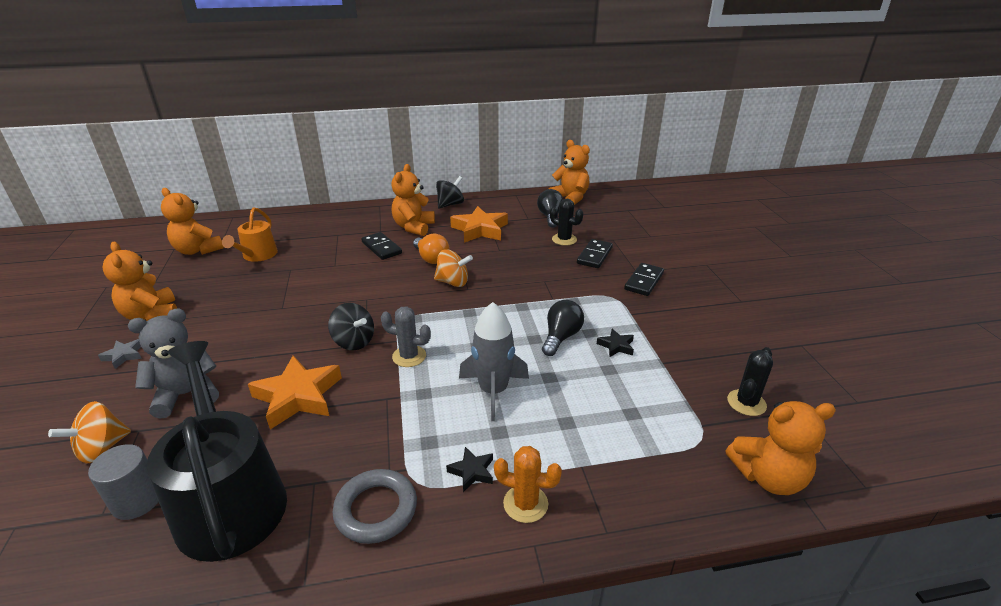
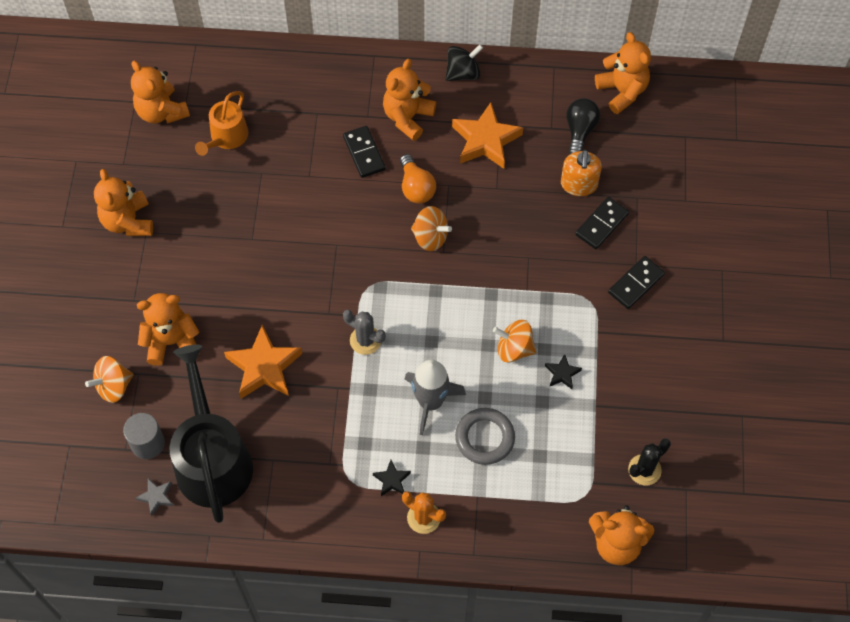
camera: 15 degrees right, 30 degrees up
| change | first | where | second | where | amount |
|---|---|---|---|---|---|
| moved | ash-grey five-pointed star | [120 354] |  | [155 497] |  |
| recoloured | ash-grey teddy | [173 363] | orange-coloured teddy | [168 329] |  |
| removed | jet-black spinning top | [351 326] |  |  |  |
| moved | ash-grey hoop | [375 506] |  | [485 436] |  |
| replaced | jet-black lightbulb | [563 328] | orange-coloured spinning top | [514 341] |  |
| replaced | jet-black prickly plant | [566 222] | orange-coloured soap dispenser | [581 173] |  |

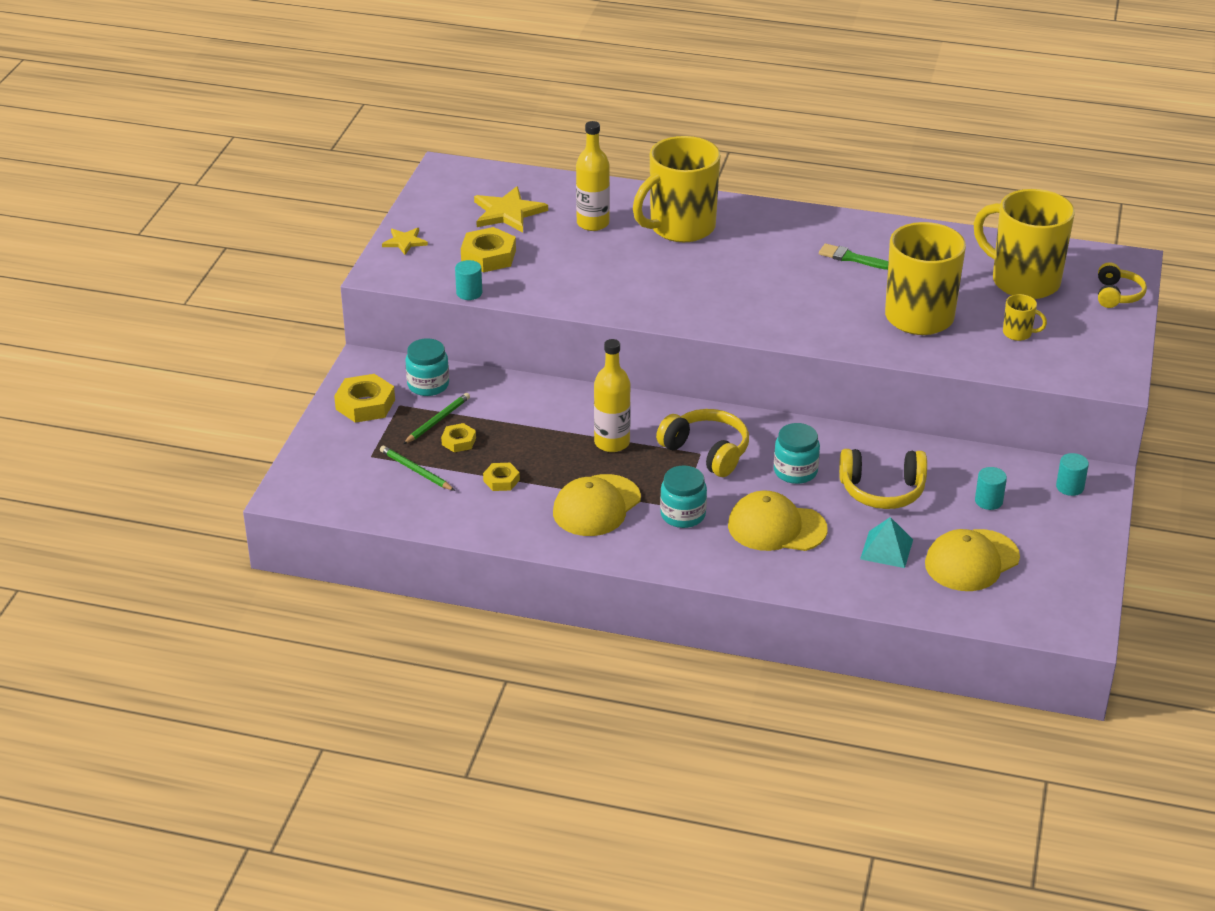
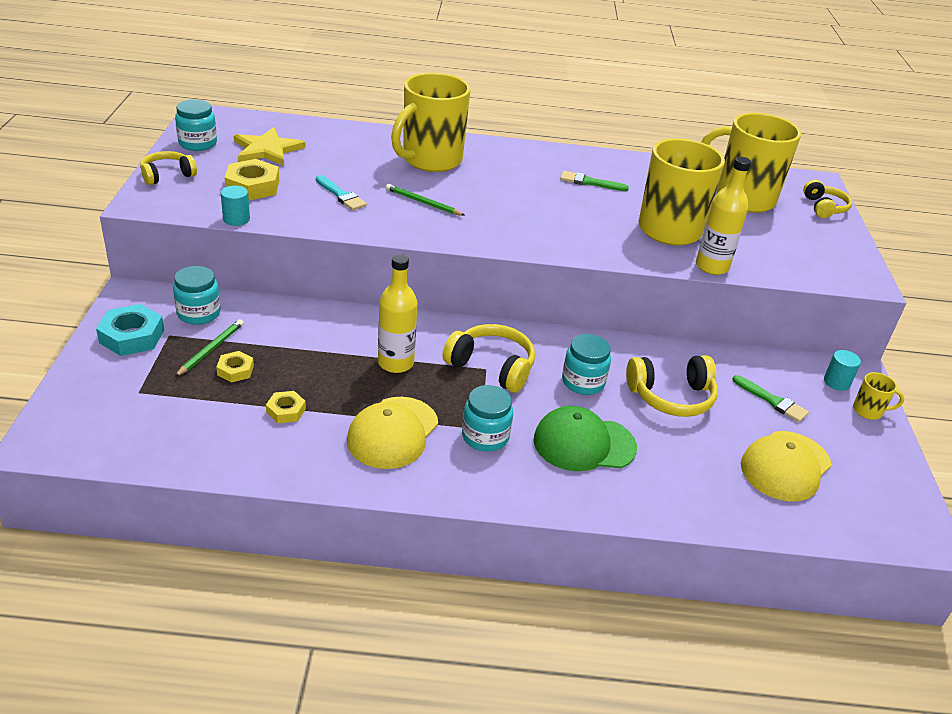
camera: 15 degrees left, 0 degrees up
| change | first | where | second | where | amount |
|---|---|---|---|---|---|
| recoloured | yellow nut | [364 398] | aqua nut | [130 330] |  |
| moved | leaf-green lead pencil | [417 468] |  | [426 200] |  |
| replaced | yellow five-pointed star | [405 241] | yellow headphones | [168 168] |  |
| moved | yellow bottle | [593 176] |  | [723 216] |  |
| recoloured | yellow peaked cap | [778 521] | leaf-green peaked cap | [585 438] |  |
| removed | aqua pyramid | [886 542] |  |  |  |
| replaced | aqua cylinder | [991 488] | leaf-green paint brush | [770 398] |  |
| moved | yellow tea mug | [1025 317] |  | [878 396] |  |
| added |  |  | aqua preserve jar | [196 125] |  |
| added |  |  | aqua paint brush | [341 192] |  |

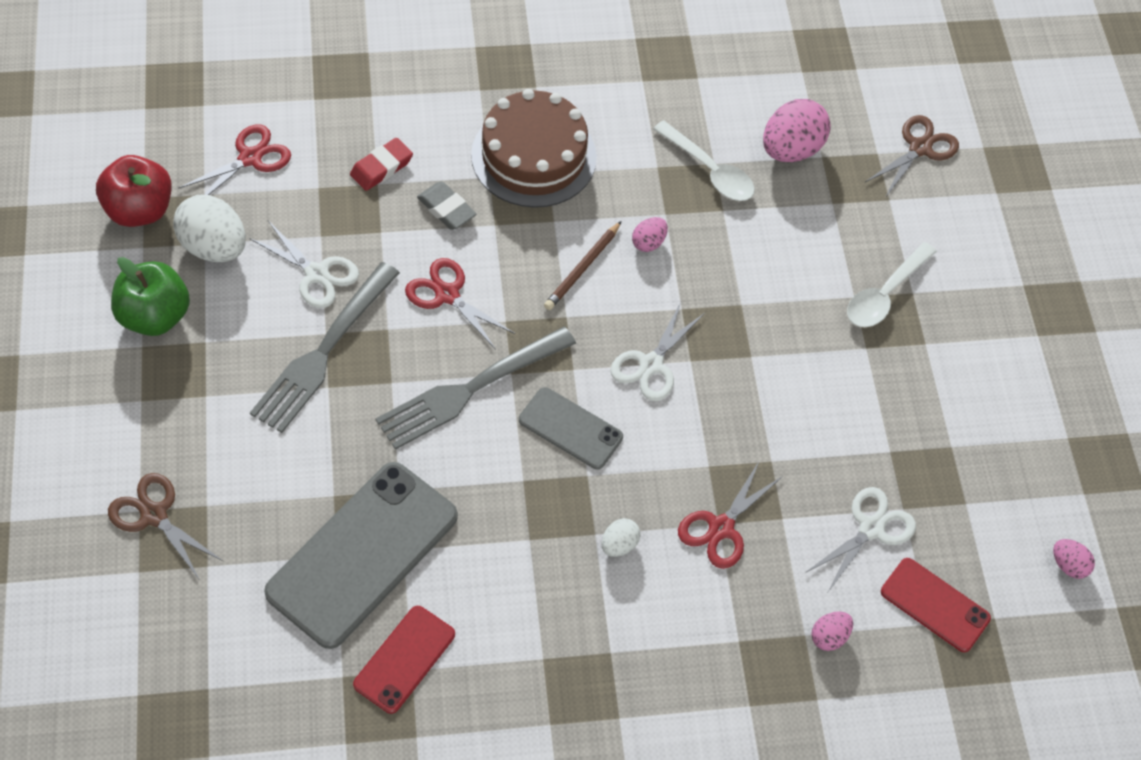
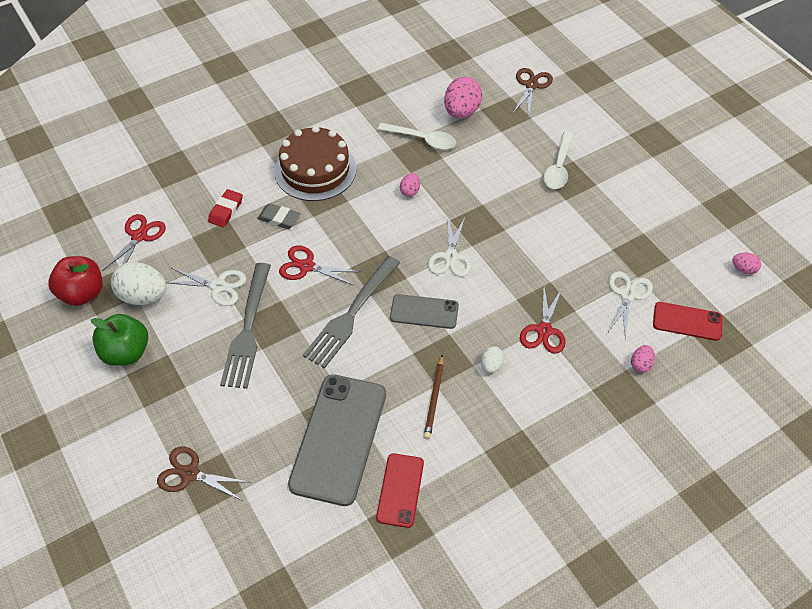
camera: 20 degrees left, 5 degrees down
| change | first | where | second | where | amount |
|---|---|---|---|---|---|
| moved | brown lead pencil | [583 265] |  | [434 396] |  |

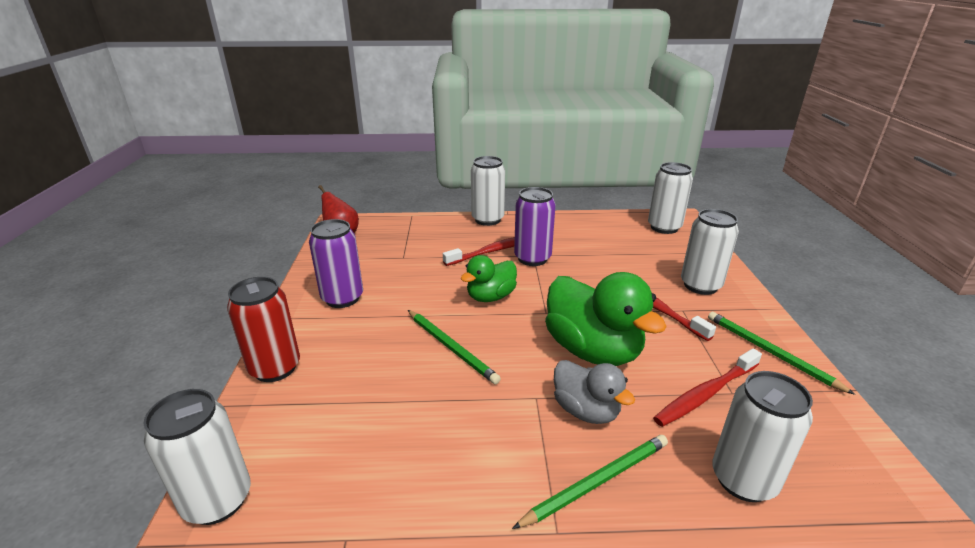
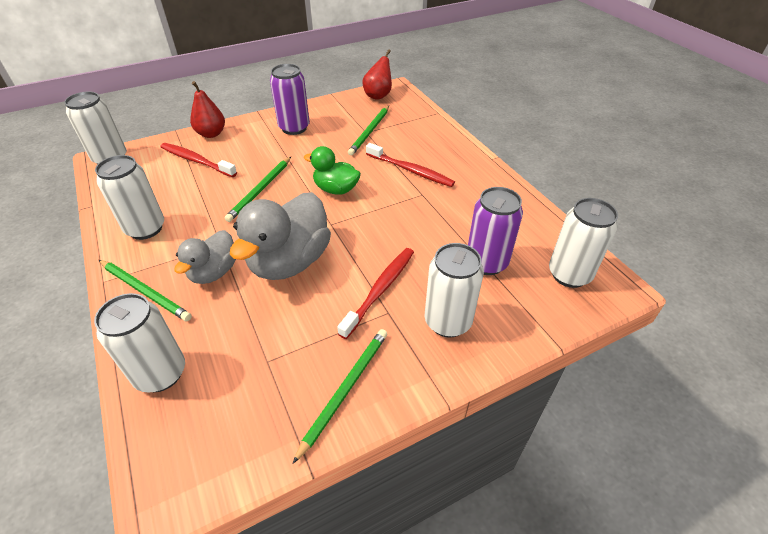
camera: 65 degrees right, 15 degrees up
| change | first | where | second | where | amount |
|---|---|---|---|---|---|
| replaced | red tin | [263 329] | red pear fruit | [207 109] |  |
| moved | snow-white tin | [488 191] |  | [129 197] |  |
| moved | violet tin | [535 226] |  | [495 231] |  |
| recoloured | leaf-green toy duck | [606 319] | ash-grey toy duck | [280 236] |  |
| moved | red toothbrush | [707 387] |  | [198 160] |  |
| added |  |  | leaf-green lead pencil | [368 131] |  |

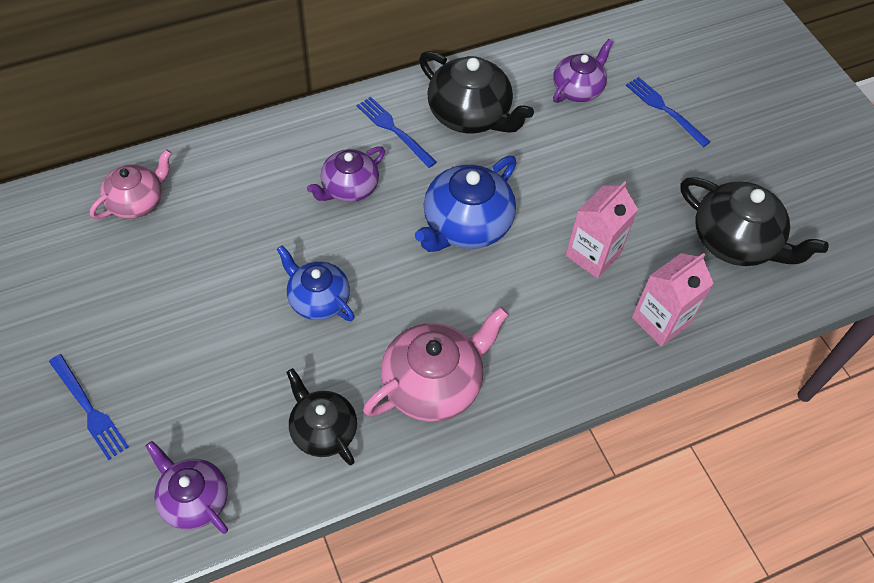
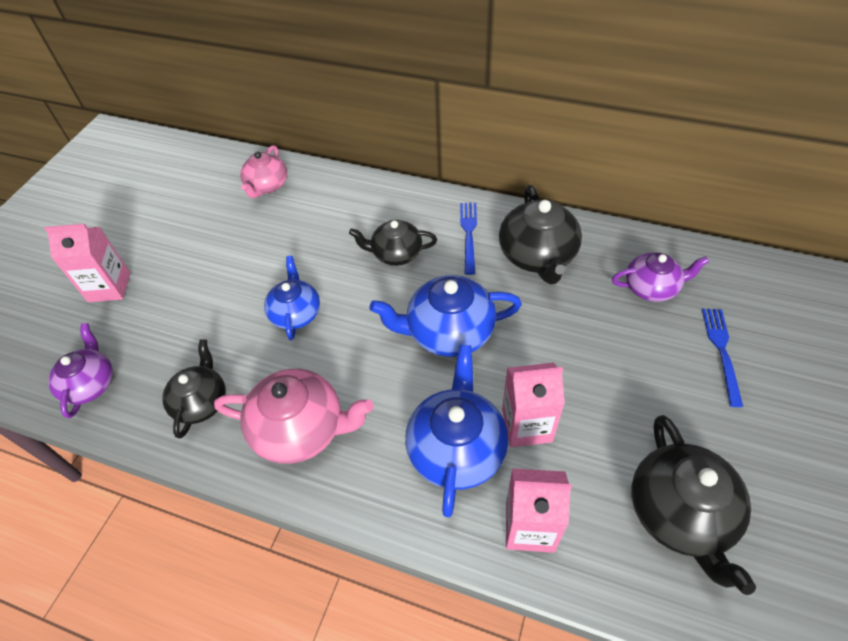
camera: 50 degrees right, 5 degrees down
| change | first | where | second | where | amount |
|---|---|---|---|---|---|
| replaced | royal blue dinner fork | [89 407] | pink juice carton | [87 263] |  |
| turned | pink china teapot | [131 184] |  | [263 171] | 105 degrees clockwise |
| recoloured | violet china teapot | [346 174] | jet-black china teapot | [393 243] |  |
| added |  |  | royal blue china teapot | [456 431] |  |

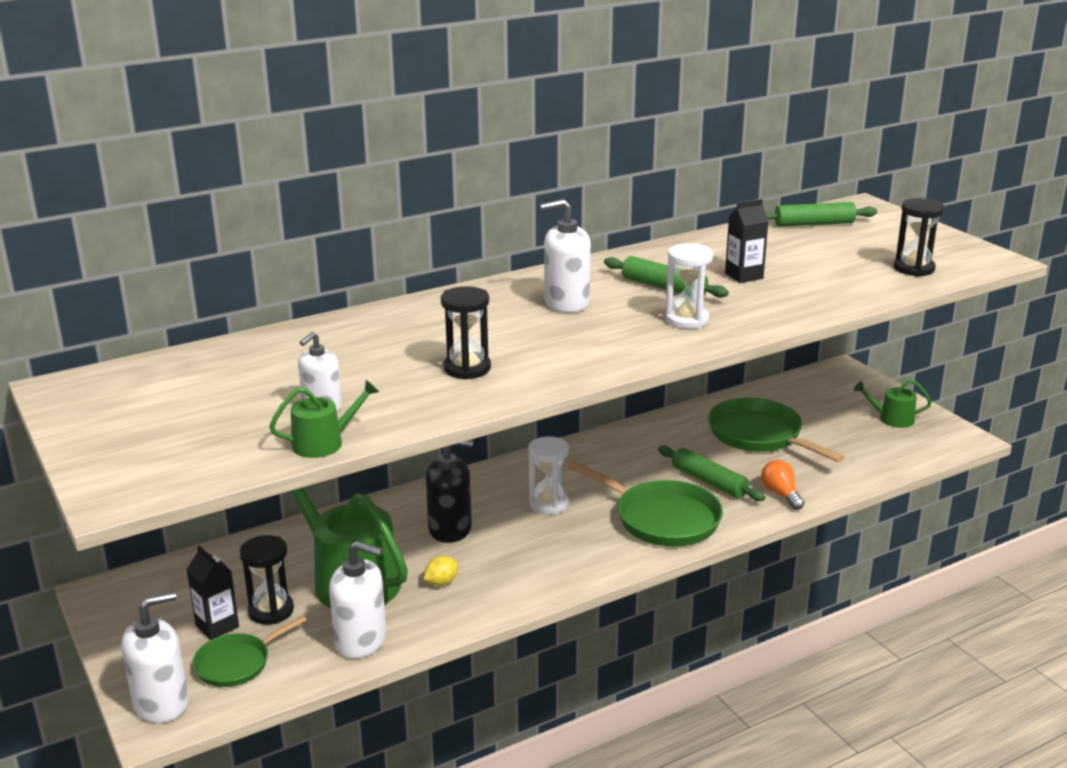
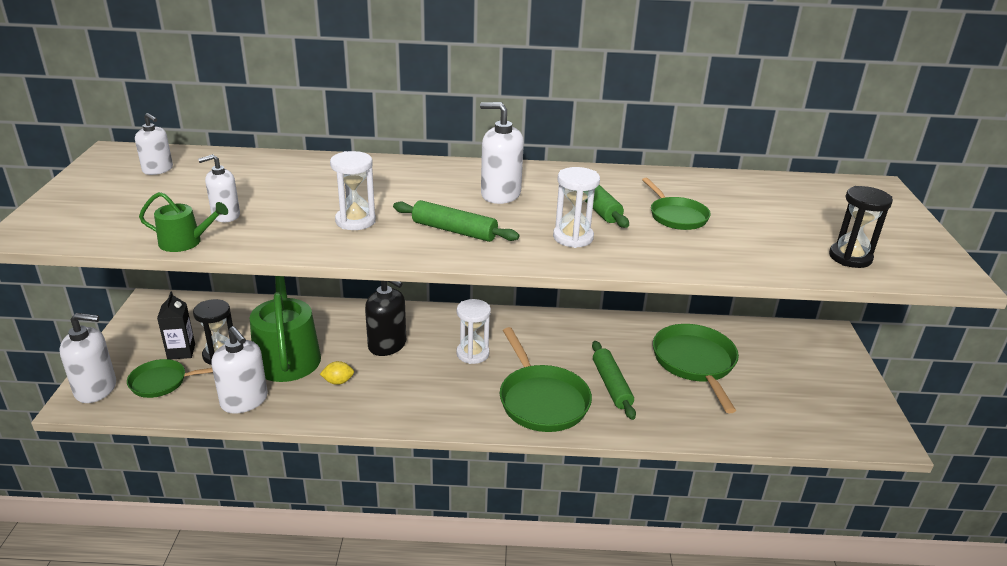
camera: 30 degrees right, 5 degrees up
| change | first | where | second | where | amount |
|---|---|---|---|---|---|
| recoloured | jet-black sand timer | [466 333] | snow-white sand timer | [353 190] |  |
| replaced | jet-black juice carton | [747 241] | leaf-green pan | [676 204] |  |
| removed | orange-coloured lightbulb | [782 485] |  |  |  |
| moved | leaf-green dough roller | [821 214] |  | [456 221] |  |
| removed | leaf-green watering can | [893 403] |  |  |  |
| added |  |  | snow-white soap dispenser | [154 144] |  |

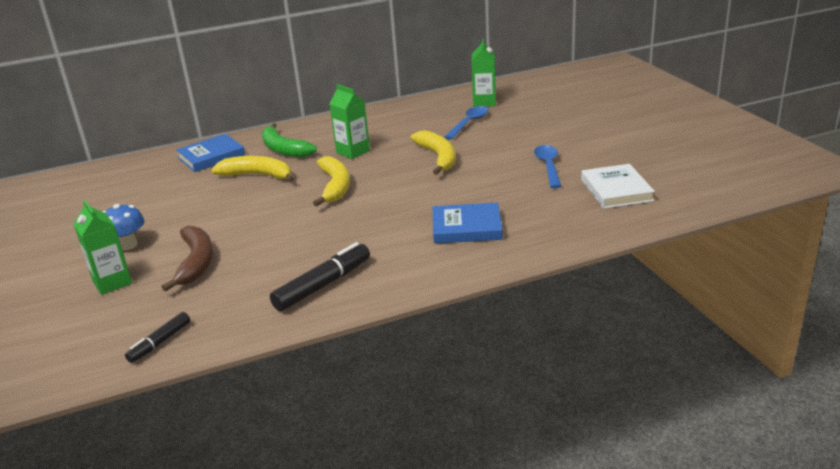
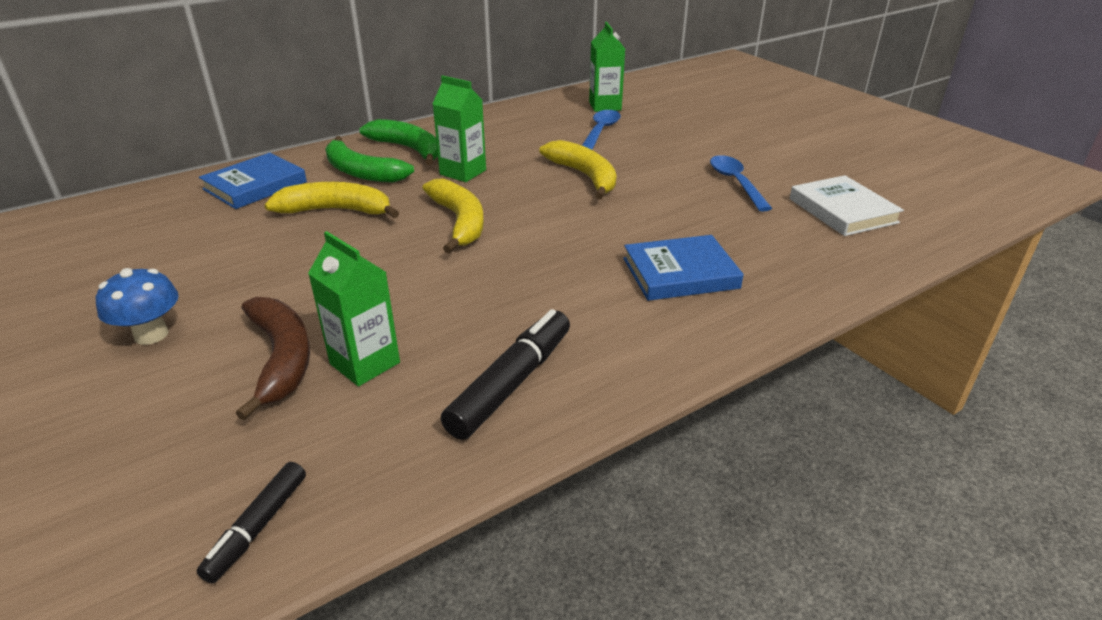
camera: 15 degrees left, 5 degrees up
| change | first | where | second | where | amount |
|---|---|---|---|---|---|
| moved | leaf-green juice carton | [103 247] |  | [354 308] |  |
| added |  |  | leaf-green toy banana | [399 142] |  |

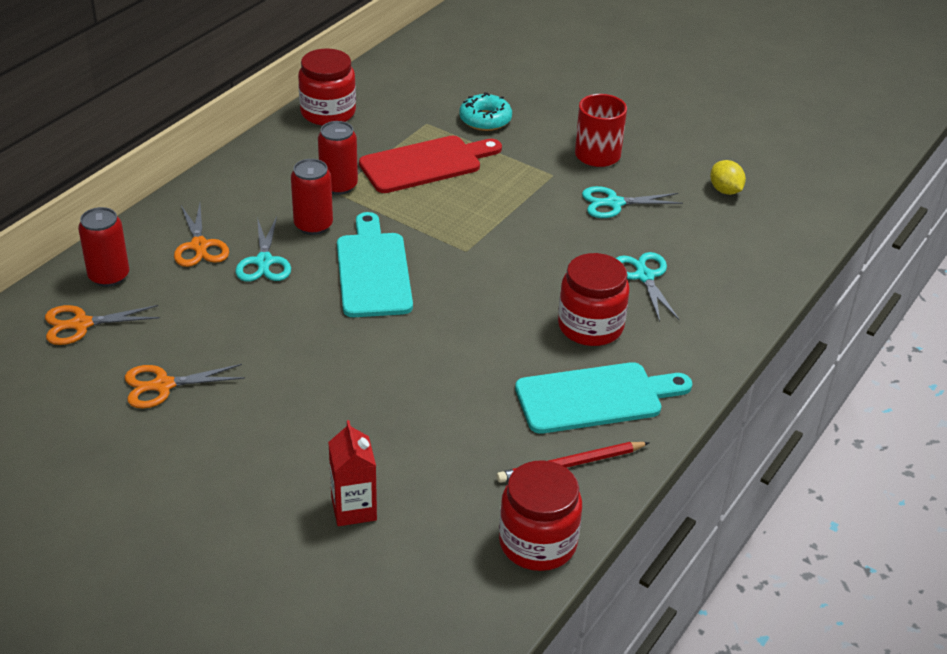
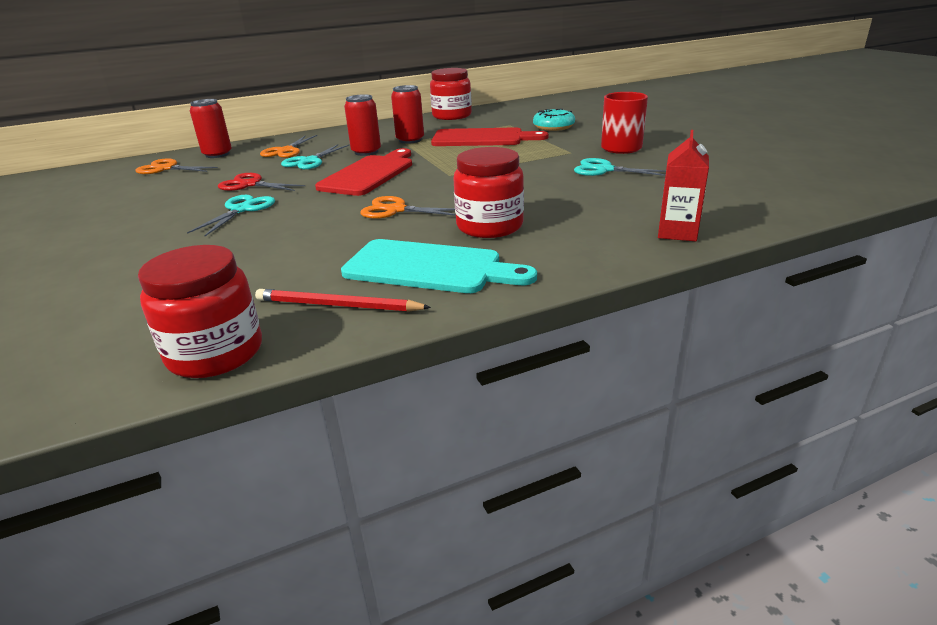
camera: 35 degrees right, 10 degrees down
| change | first | where | second | where | amount |
|---|---|---|---|---|---|
| moved | orange-coloured scissors | [185 386] |  | [408 207] |  |
| moved | red juice carton | [352 473] |  | [683 185] |  |
| recoloured | aqua cutting board | [375 264] | red cutting board | [363 172] |  |
| moved | aqua scissors | [647 287] |  | [231 215] |  |
| removed | yellow lemon | [728 177] |  |  |  |
| added |  |  | red scissors | [261 182] |  |

